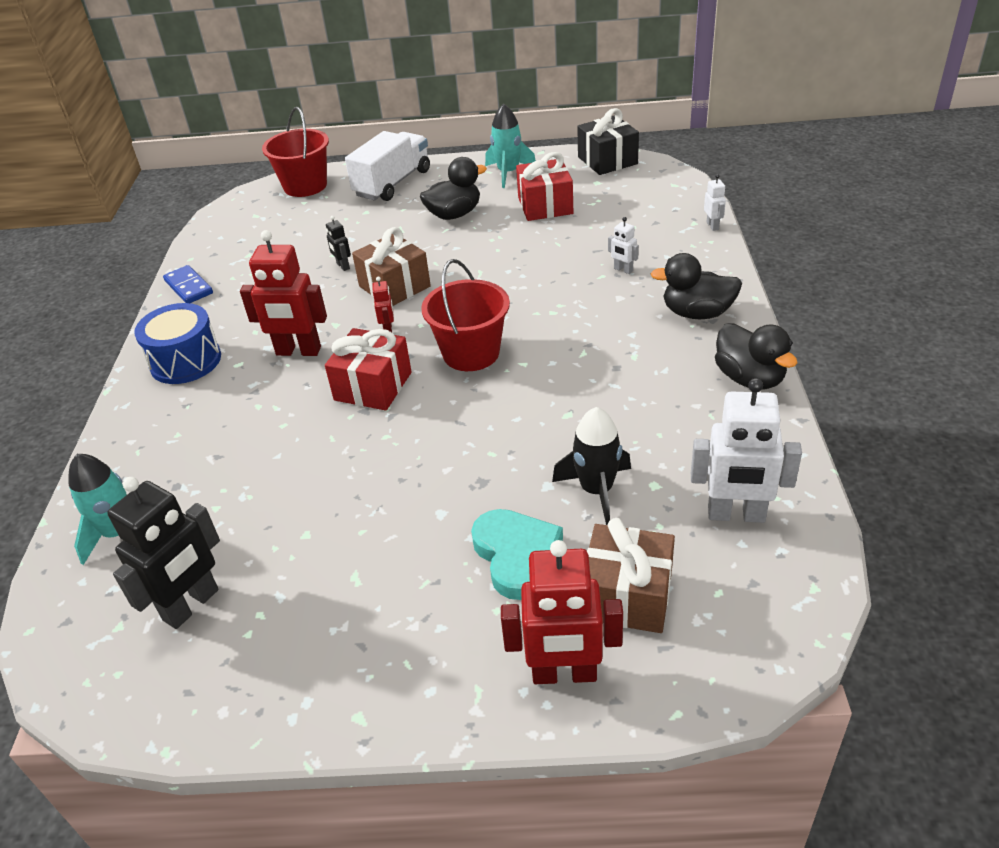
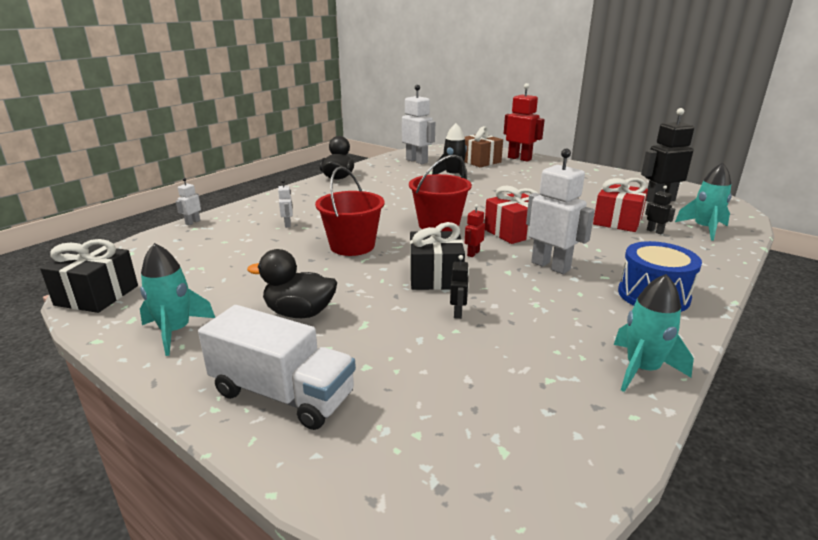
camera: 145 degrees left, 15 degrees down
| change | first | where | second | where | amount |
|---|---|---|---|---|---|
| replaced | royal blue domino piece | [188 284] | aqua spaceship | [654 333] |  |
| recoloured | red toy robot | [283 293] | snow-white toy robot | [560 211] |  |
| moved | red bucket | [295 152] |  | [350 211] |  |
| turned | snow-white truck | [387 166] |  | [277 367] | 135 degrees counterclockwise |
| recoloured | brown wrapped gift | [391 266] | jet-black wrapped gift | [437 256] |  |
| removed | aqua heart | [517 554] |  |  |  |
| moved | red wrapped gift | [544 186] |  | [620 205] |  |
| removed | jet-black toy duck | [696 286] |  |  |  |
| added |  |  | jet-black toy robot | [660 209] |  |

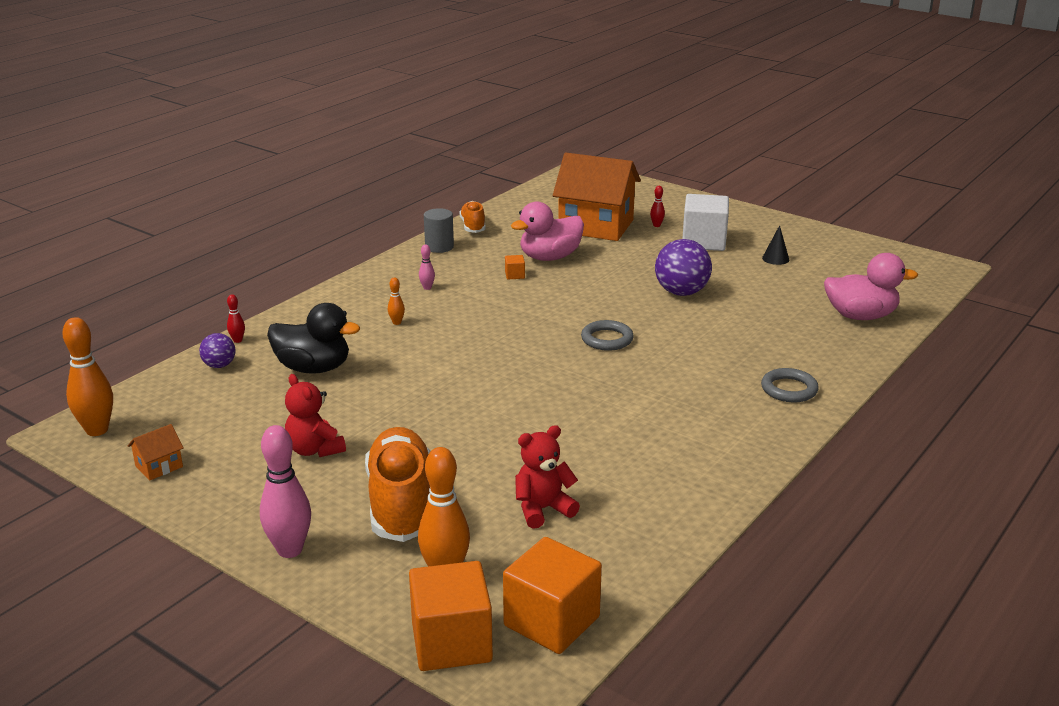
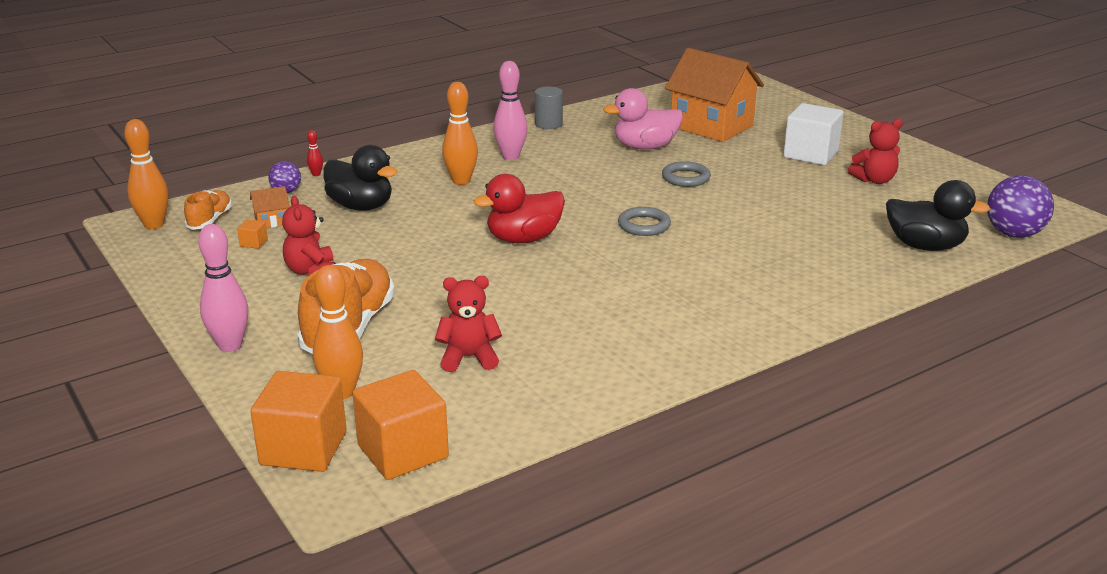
camera: 20 degrees right, 0 degrees up
| change | first | where | second | where | amount |
|---|---|---|---|---|---|
| moved | orange-coloured cottage | [156 452] |  | [270 207] |  |
| resized | orange-coloured bowling pin | [396 301] |  | [460 133] | x2.17 |
| resized | pink bowling pin | [427 267] |  | [510 110] | x2.17 |
| moved | orange-coloured sneaker | [473 217] |  | [208 210] |  |
| moved | orange-coloured block | [515 267] |  | [252 234] |  |
| removed | red bowling pin | [657 206] |  |  |  |
| moved | violet ball | [683 267] |  | [1020 206] |  |
| moved | ash-grey hoop | [790 385] |  | [686 174] |  |
| replaced | jet-black cone | [775 245] | red teddy | [875 151] |  |
| recoloured | pink toy duck | [871 286] | jet-black toy duck | [938 215] |  |
| added |  |  | red toy duck | [519 208] |  |

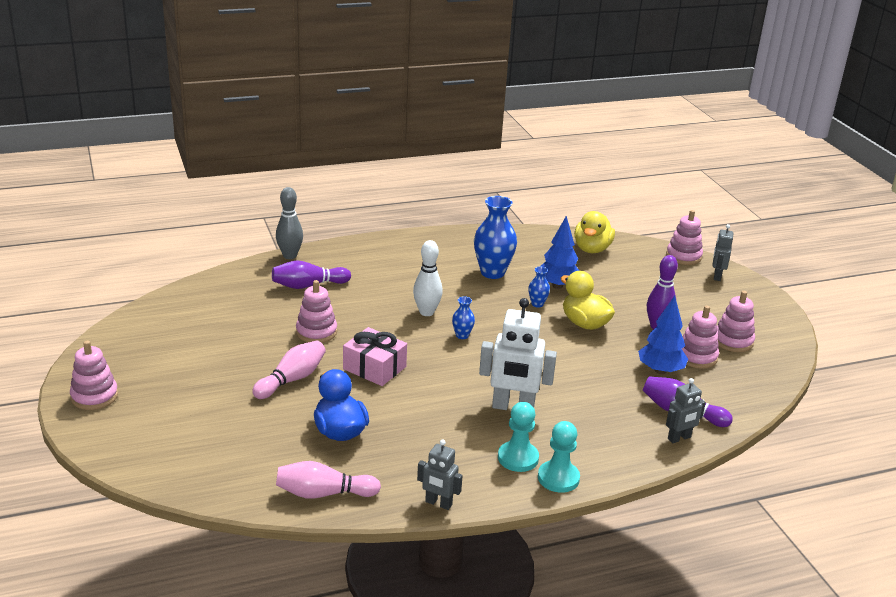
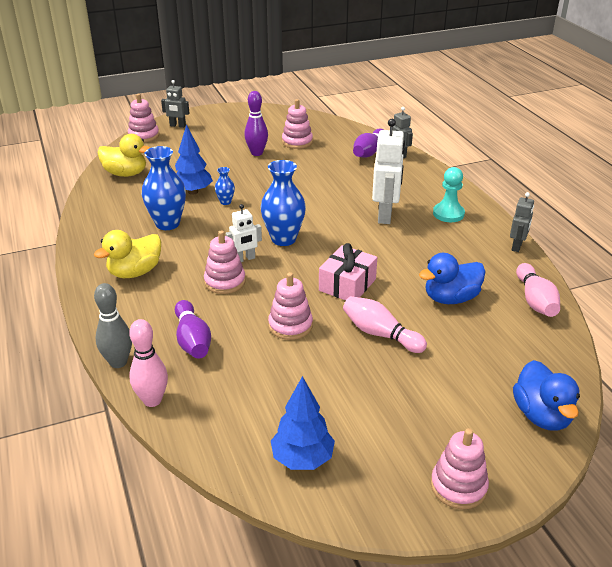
camera: 90 degrees left, 5 degrees up
| change | first | where | second | where | amount |
|---|---|---|---|---|---|
| replaced | snow-white bowling pin | [428 278] | snow-white toy robot | [244 233] |  |
| resized | royal blue flower vase | [463 317] |  | [283 203] | x2.07 |
| removed | aqua game pawn | [559 457] |  |  |  |
| moved | yellow toy duck | [588 300] |  | [127 254] |  |
| moved | royal blue toy tree | [663 335] |  | [303 423] |  |
| moved | pink stacking toy | [736 321] |  | [225 262] |  |
| added |  |  | pink bowling pin | [148 363] |  |
| added |  |  | royal blue toy duck | [546 395] |  |

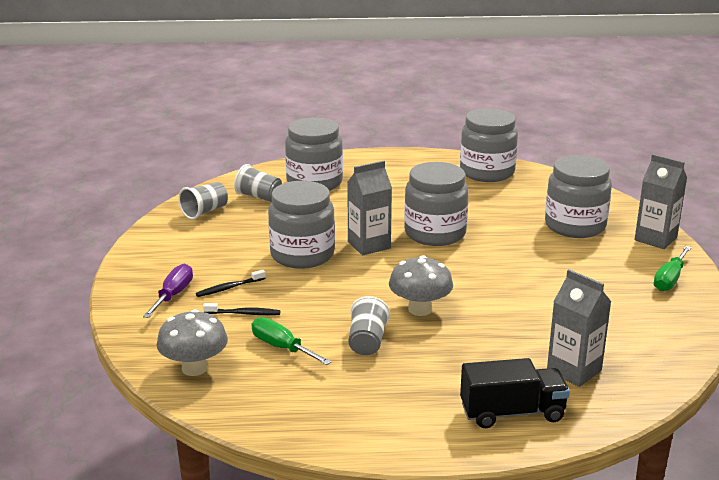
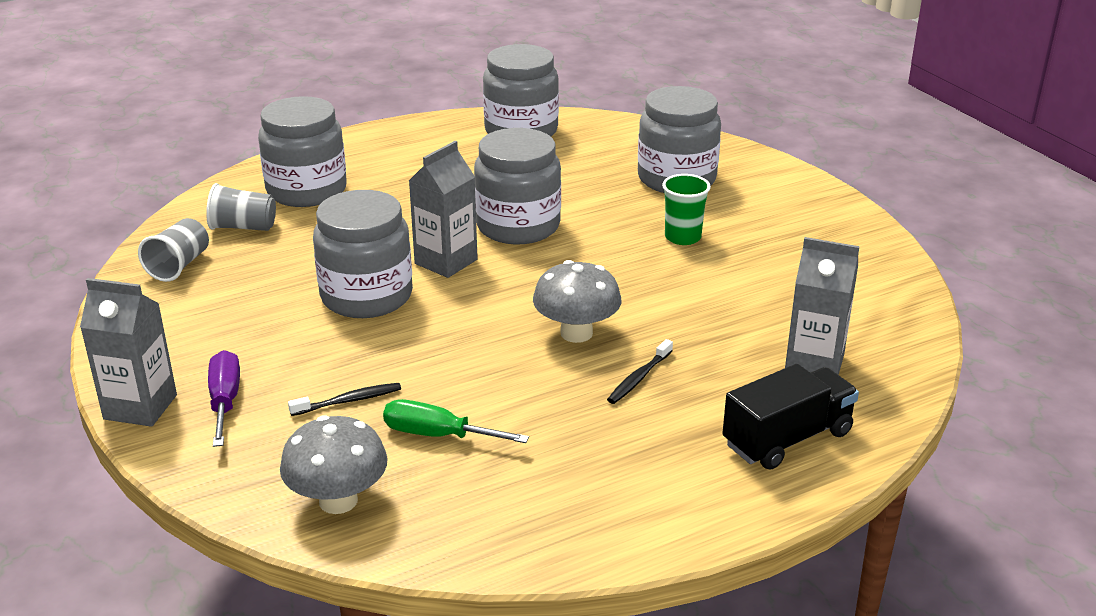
camera: 25 degrees left, 5 degrees up
| change | first | where | second | where | amount |
|---|---|---|---|---|---|
| moved | jet-black toothbrush | [231 283] |  | [640 371] |  |
| removed | ash-grey cup | [369 325] |  |  |  |
| moved | ash-grey juice carton | [661 201] |  | [128 352] |  |
| removed | leaf-green screwdriver | [673 268] |  |  |  |
| added |  |  | leaf-green cup | [686 209] |  |

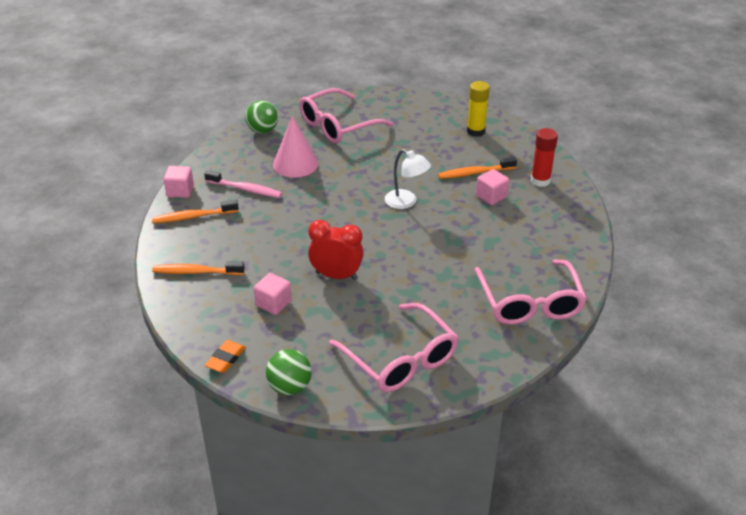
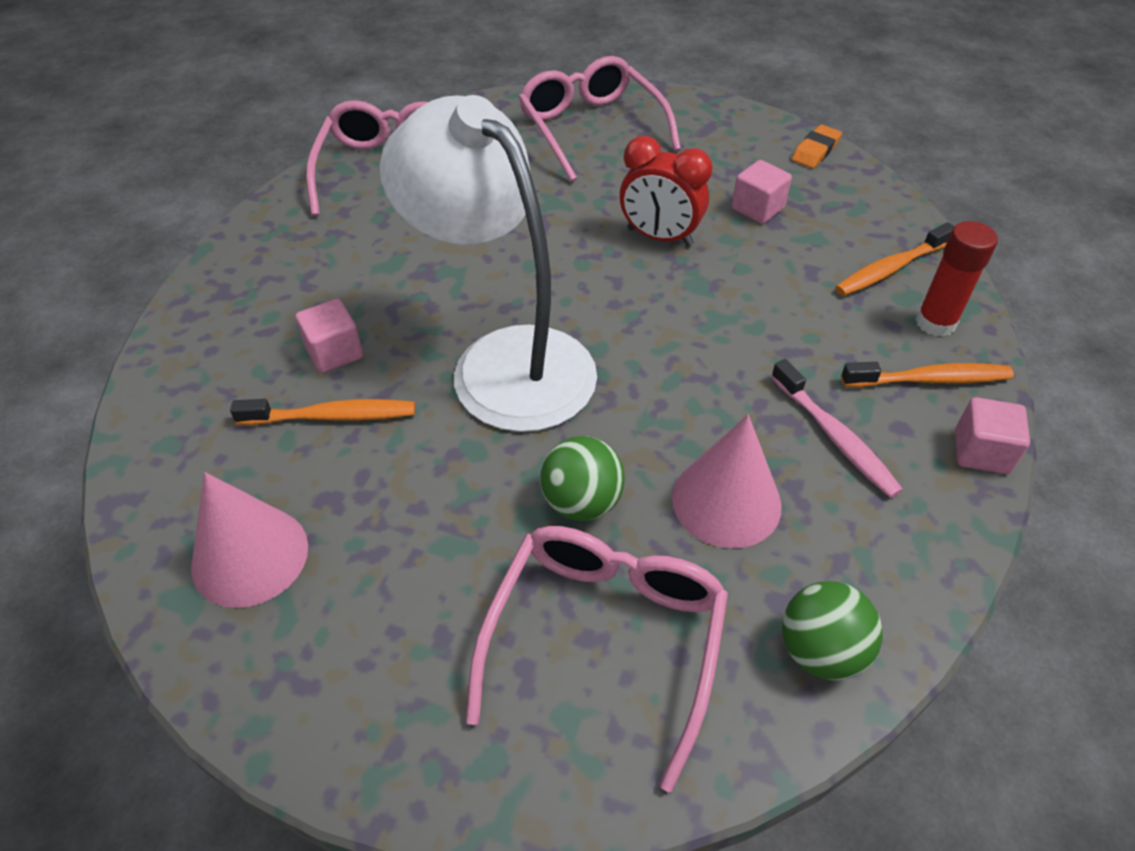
camera: 170 degrees left, 10 degrees up
| change | first | where | second | where | amount |
|---|---|---|---|---|---|
| turned | orange-coloured toothbrush | [198 268] |  | [895 259] | 135 degrees clockwise |
| turned | pink toothbrush | [243 184] |  | [837 428] | 150 degrees counterclockwise |
| moved | leaf-green ball | [289 372] |  | [582 478] |  |
| turned | pink spectacles | [346 115] |  | [597 659] | 45 degrees counterclockwise |
| resized | snow-white desk lamp | [408 179] |  | [488 263] | x2.20 |
| replaced | yellow glue | [478 109] | pink cone | [249 540] |  |
| moved | red glue | [544 157] |  | [957 279] |  |

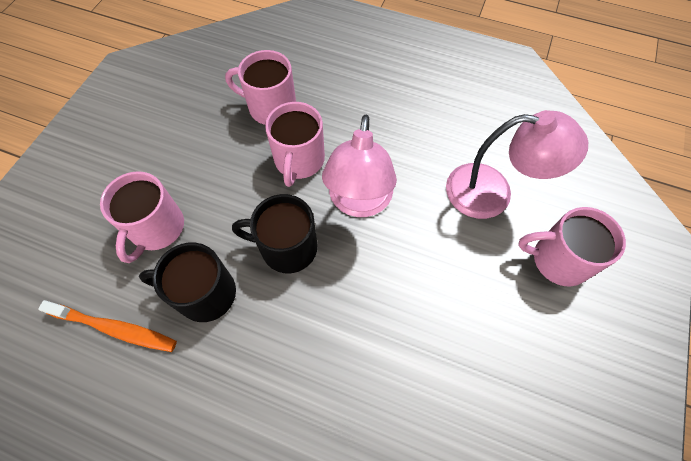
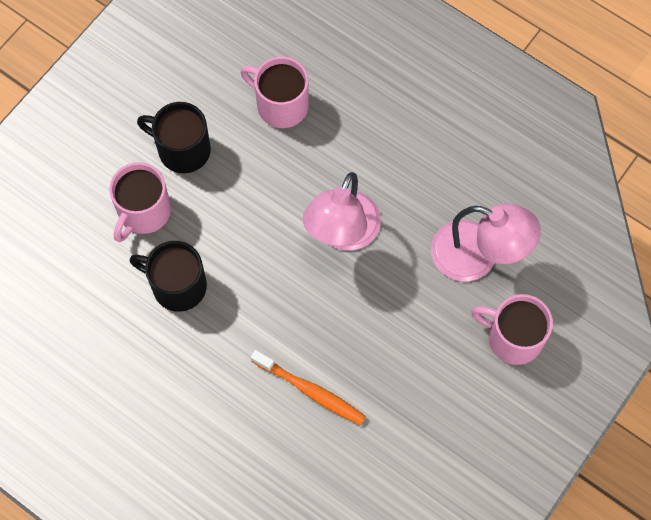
camera: 15 degrees right, 5 degrees up
| change | first | where | second | where | amount |
|---|---|---|---|---|---|
| moved | orange-coloured toothbrush | [107 326] |  | [308 387] |  |
| moved | jet-black tea mug | [274 233] |  | [174 137] |  |
| removed | pink tea mug | [295 144] |  |  |  |

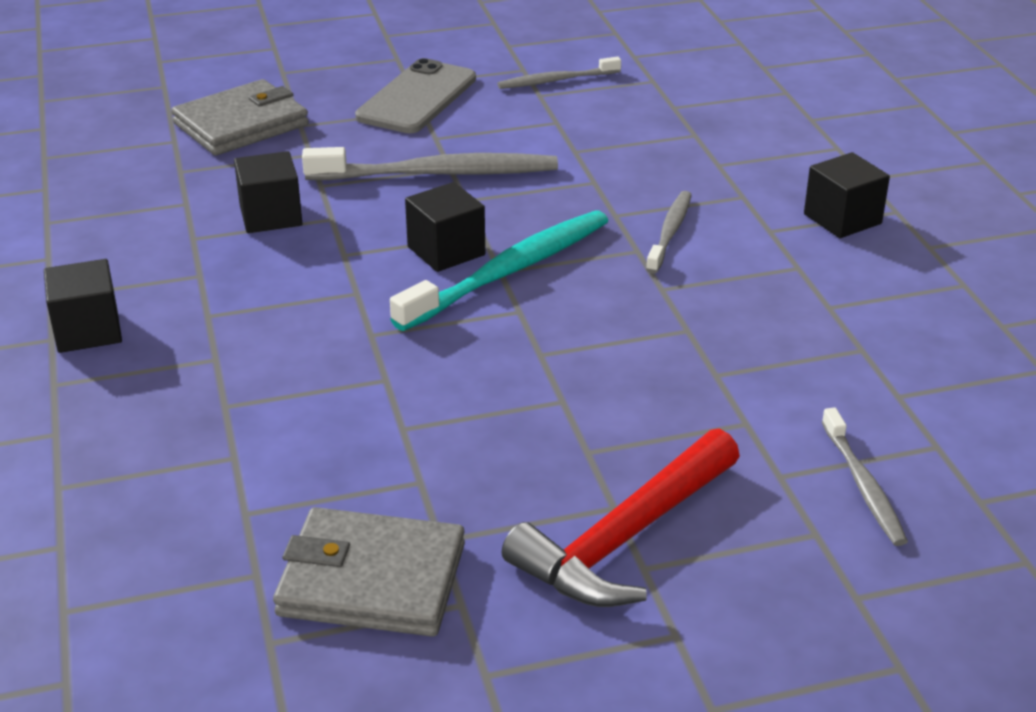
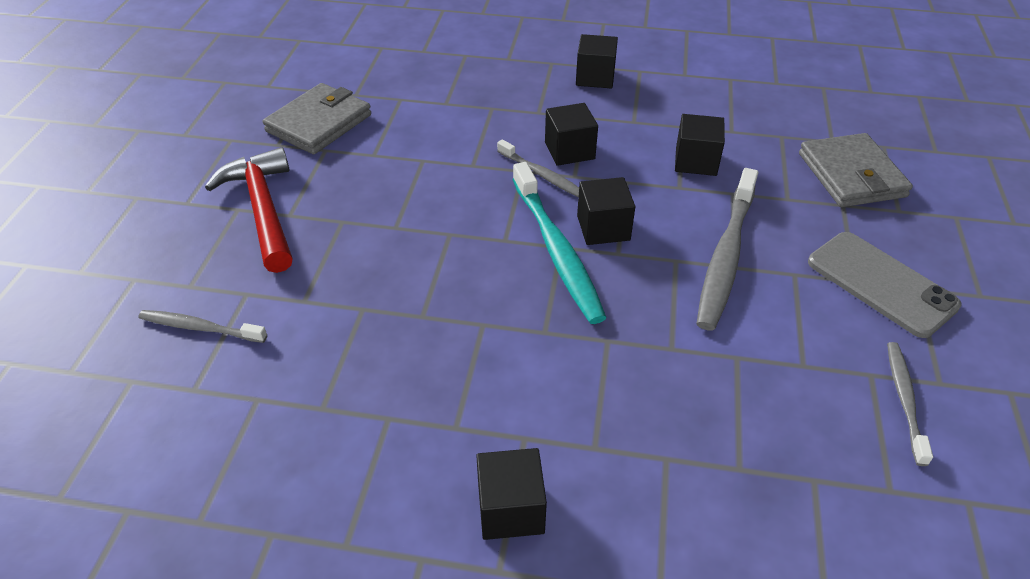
camera: 115 degrees right, 10 degrees up
| change | first | where | second | where | amount |
|---|---|---|---|---|---|
| moved | ash-grey toothbrush | [669 232] |  | [538 168] |  |
| added |  |  | jet-black block | [571 134] |  |

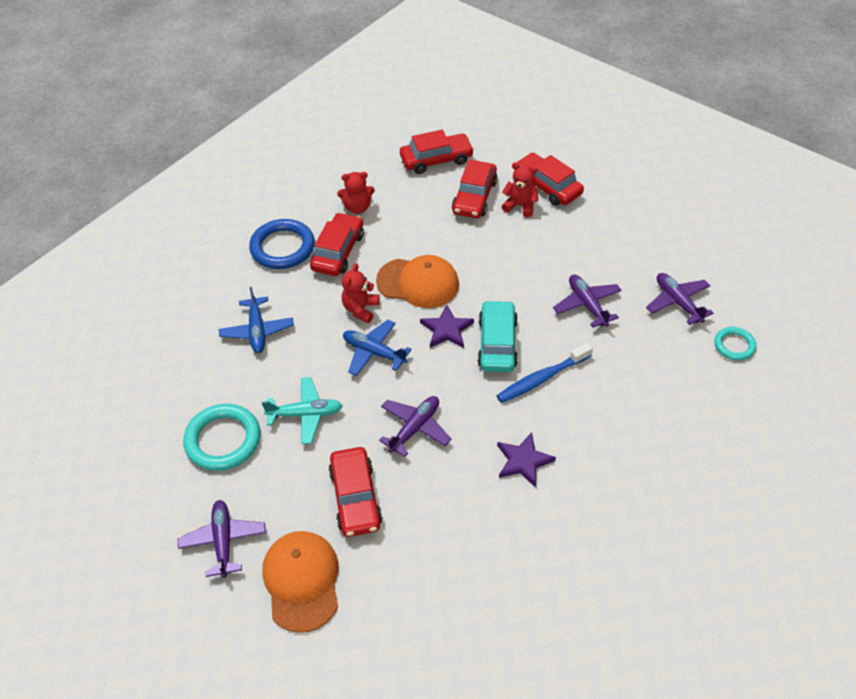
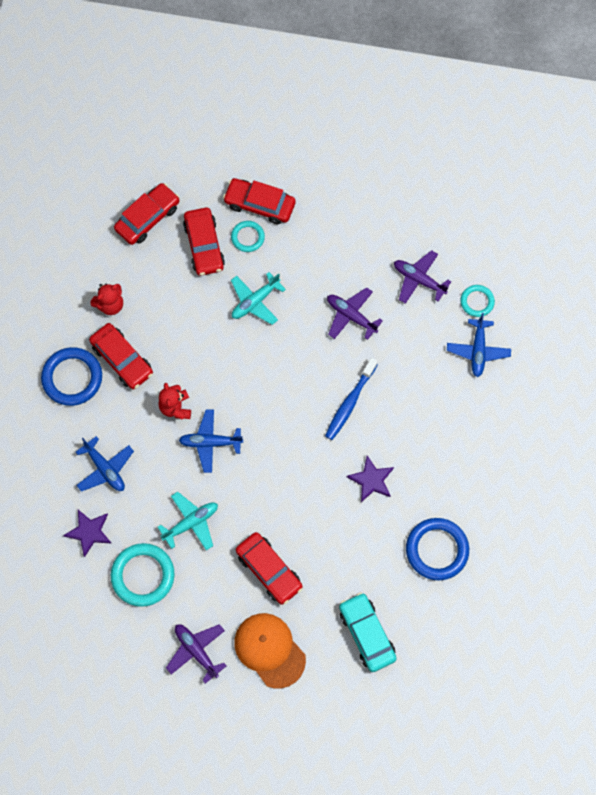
camera: 30 degrees left, 20 degrees up
| change | first | where | second | where | amount |
|---|---|---|---|---|---|
| turned | red car | [337 244] |  | [121 356] | 150 degrees clockwise |
| removed | orange-coloured peaked cap | [417 281] |  |  |  |
| removed | violet plane | [415 426] |  |  |  |
| moved | violet five-pointed star | [447 326] |  | [87 533] |  |
| moved | aqua car | [497 336] |  | [368 632] |  |
| replaced | red teddy | [520 190] | aqua hoop | [248 236] |  |
| added |  |  | aqua plane | [258 298] |  |
| added |  |  | royal blue hoop | [437 549] |  |
| added |  |  | royal blue plane | [479 345] |  |

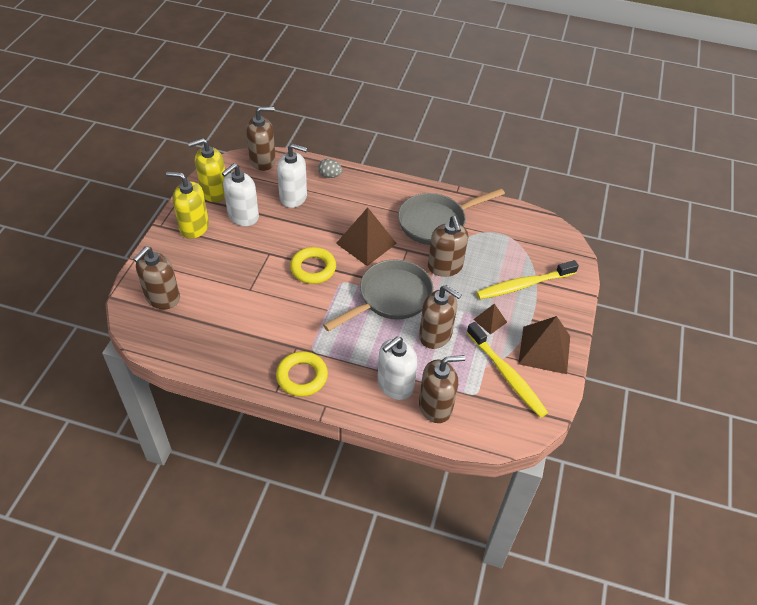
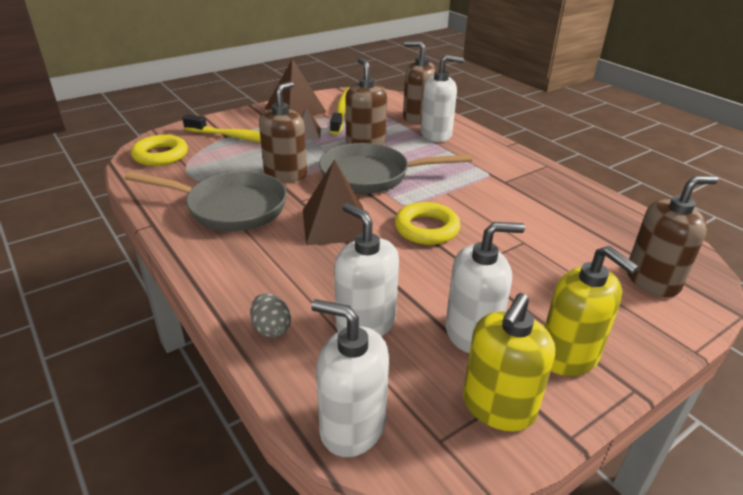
camera: 140 degrees left, 15 degrees down
| change | first | where | second | where | amount |
|---|---|---|---|---|---|
| turned | yellow soap dispenser | [206 170] |  | [509 362] | 105 degrees clockwise |
| recoloured | brown soap dispenser | [261 139] | snow-white soap dispenser | [350 378] |  |
| moved | yellow hoop | [302 374] |  | [159 150] |  |

